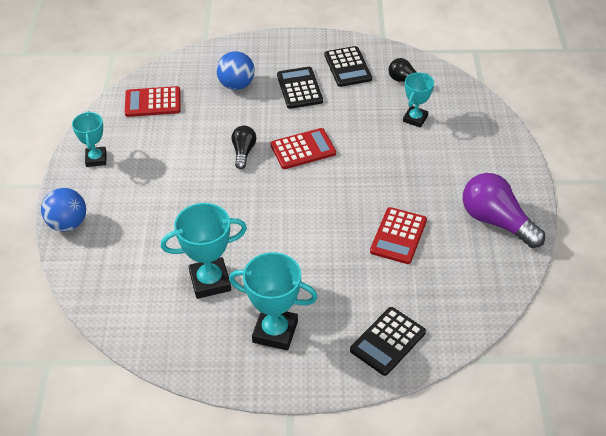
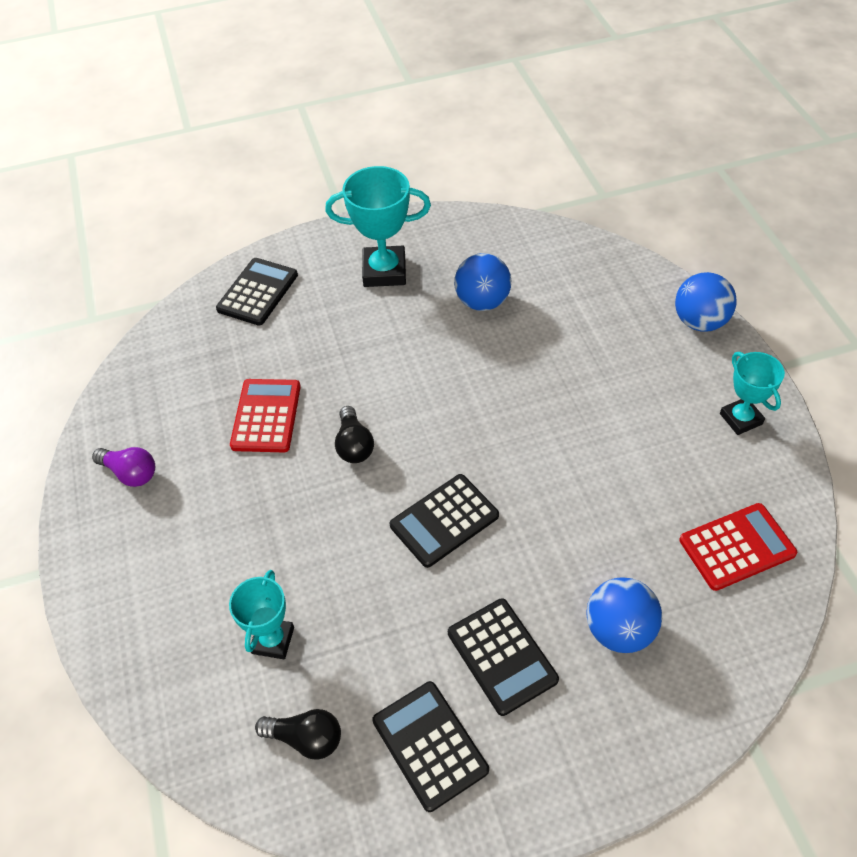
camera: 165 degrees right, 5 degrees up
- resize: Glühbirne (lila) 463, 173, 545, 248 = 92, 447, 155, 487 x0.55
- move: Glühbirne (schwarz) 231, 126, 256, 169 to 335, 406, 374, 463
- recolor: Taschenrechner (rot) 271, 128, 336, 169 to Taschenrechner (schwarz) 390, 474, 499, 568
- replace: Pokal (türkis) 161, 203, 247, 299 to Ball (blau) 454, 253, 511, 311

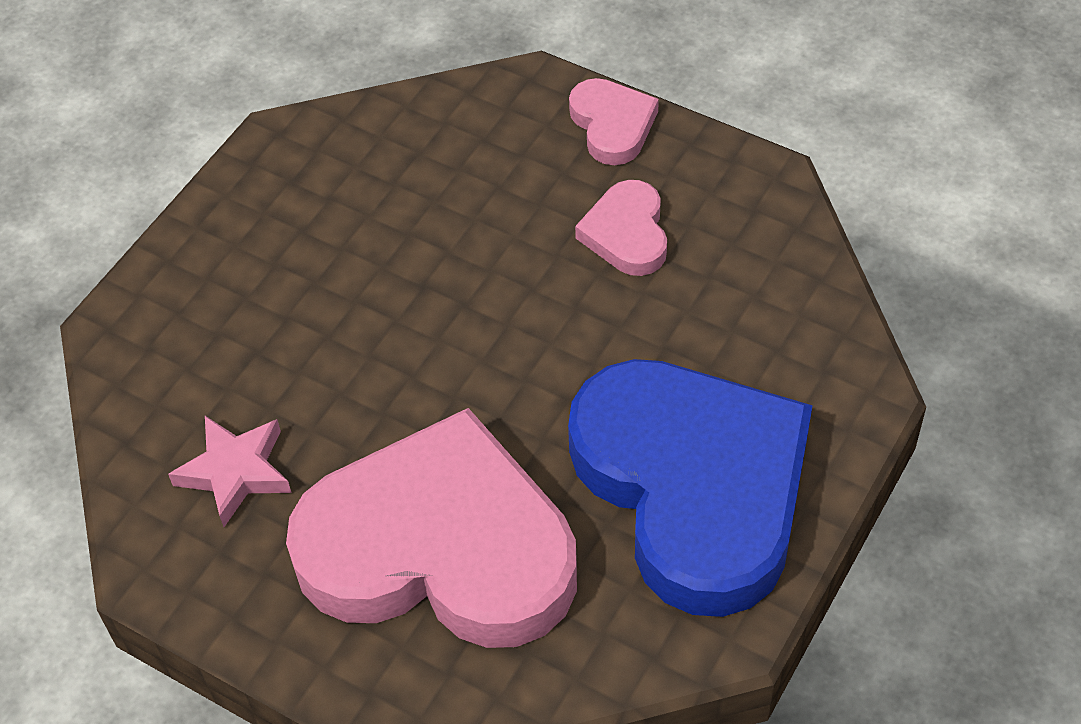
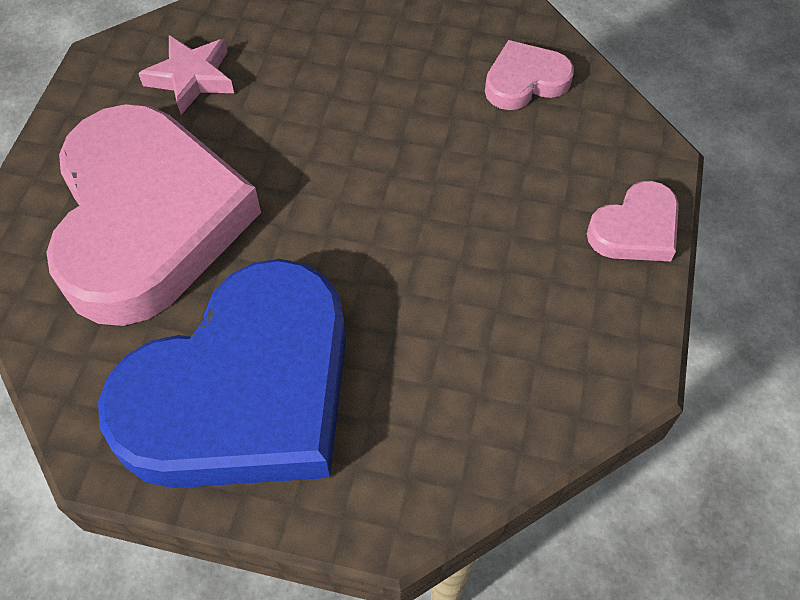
camera: 70 degrees right, 5 degrees up
- move: Herz (rosa) 575, 180, 667, 276 to 485, 40, 574, 110

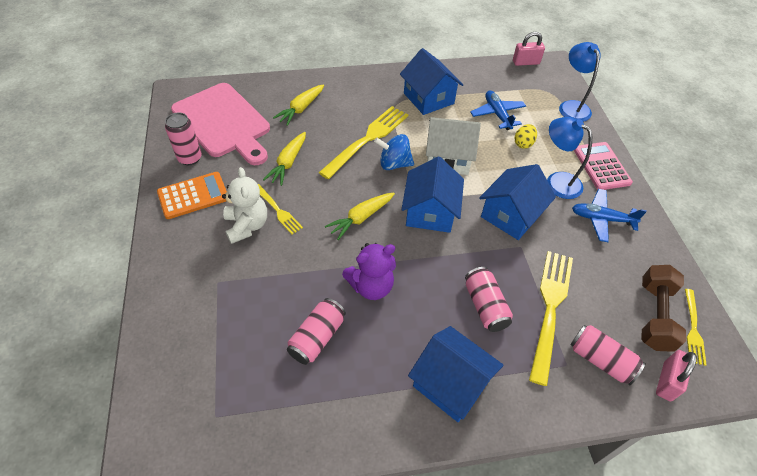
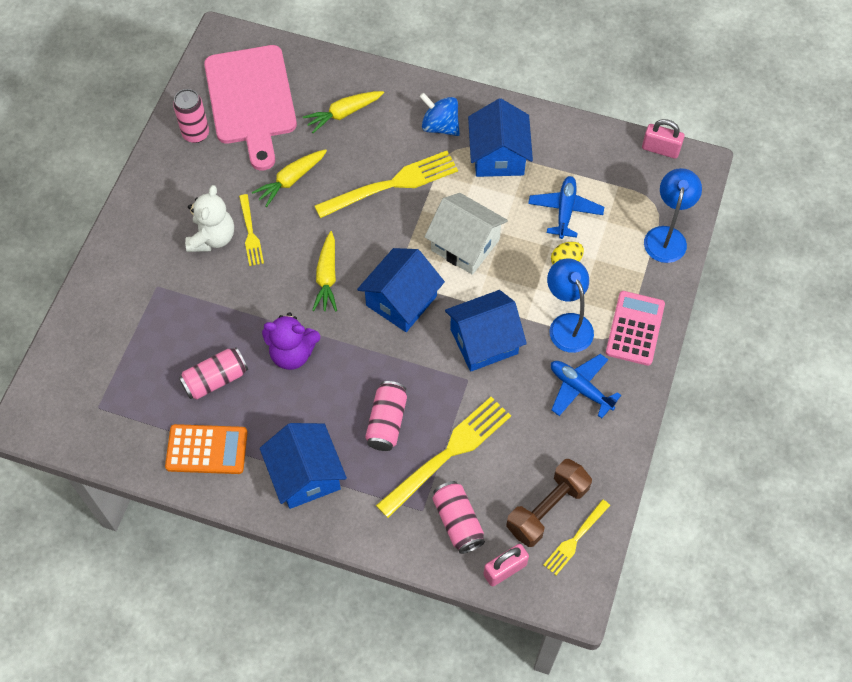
camera: 30 degrees right, 10 degrees up
- move: Taschenrechner (orange) 157, 172, 227, 219 to 165, 424, 248, 474
- rotate: Karotte (gelb) 325, 193, 395, 240 = 312, 231, 337, 312 75 degrees counterclockwise
- move: Kreisel (blau) 374, 134, 414, 170 to 419, 93, 460, 136

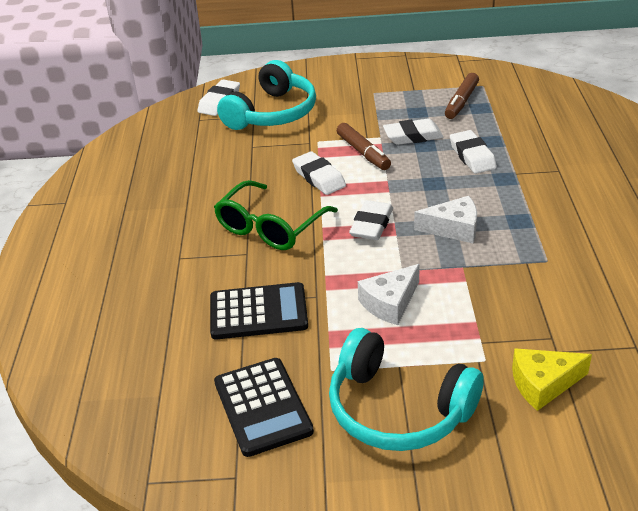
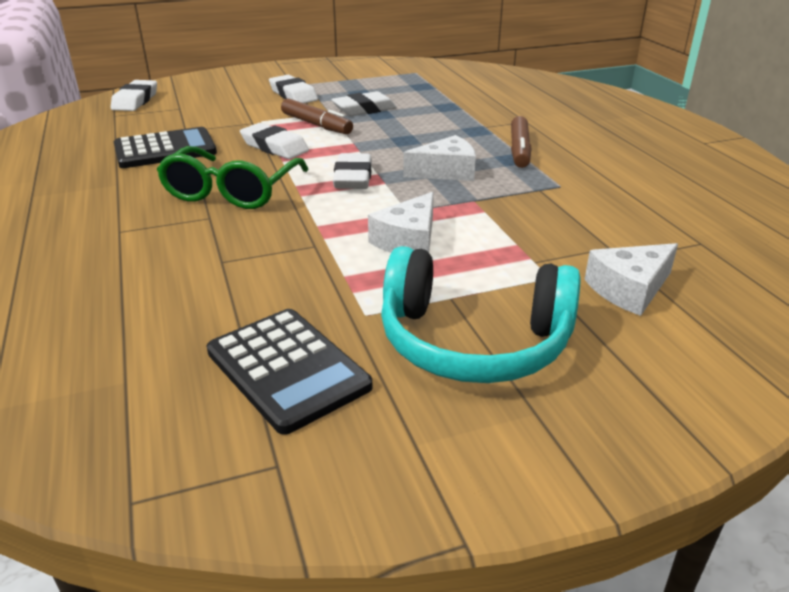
camera: 20 degrees left, 5 degrees down
- move: Taschenrechner (schwarz) 210, 282, 308, 339 to 114, 127, 217, 168
- move: Radiergummi (weiß) 450, 130, 497, 174 to 269, 75, 318, 103
- move: Filzstift (braun) 445, 73, 479, 119 to 511, 116, 531, 168
- recolor: Käse (gelb) 512, 348, 592, 411 to Käse (weiß) 584, 243, 678, 316
- delete: Kopfhörer (türkis) 217, 60, 316, 130

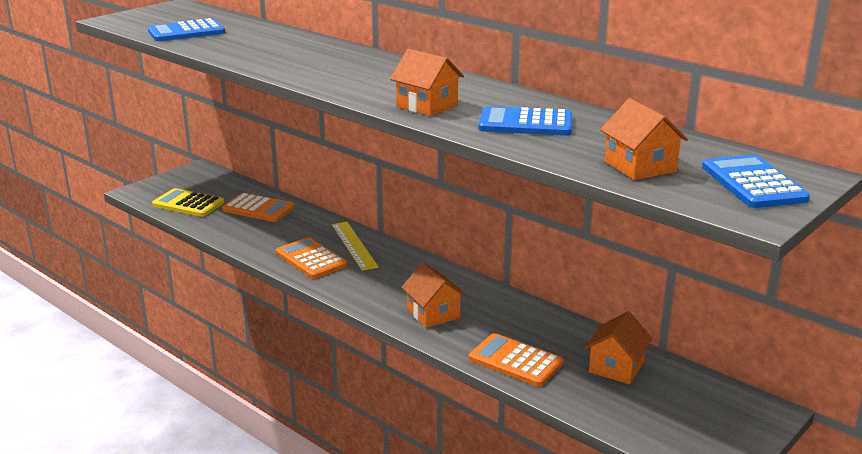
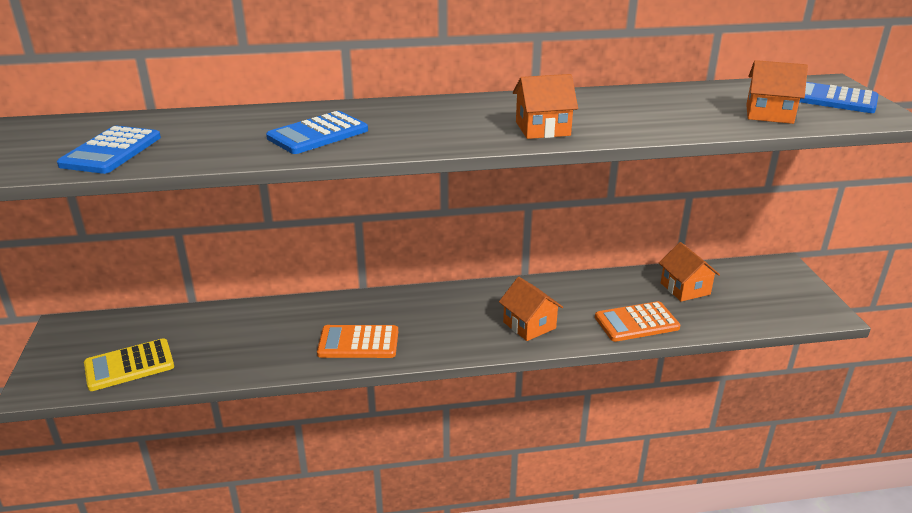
camera: 50 degrees left, 5 degrees up
- move: Taschenrechner (blau) 479, 106, 572, 136 to 266, 111, 368, 154
- rotate: Haus (orange) 401, 262, 466, 328 = 499, 277, 563, 341 45 degrees clockwise
- delete: Taschenrechner (orange) 222, 193, 295, 222
- delete: Lineal (gelb) 332, 222, 379, 271

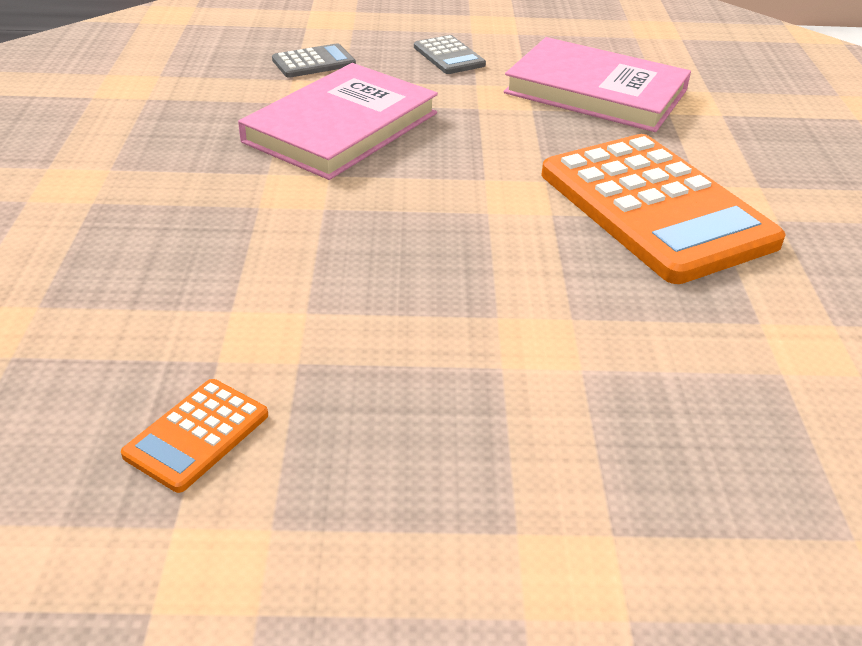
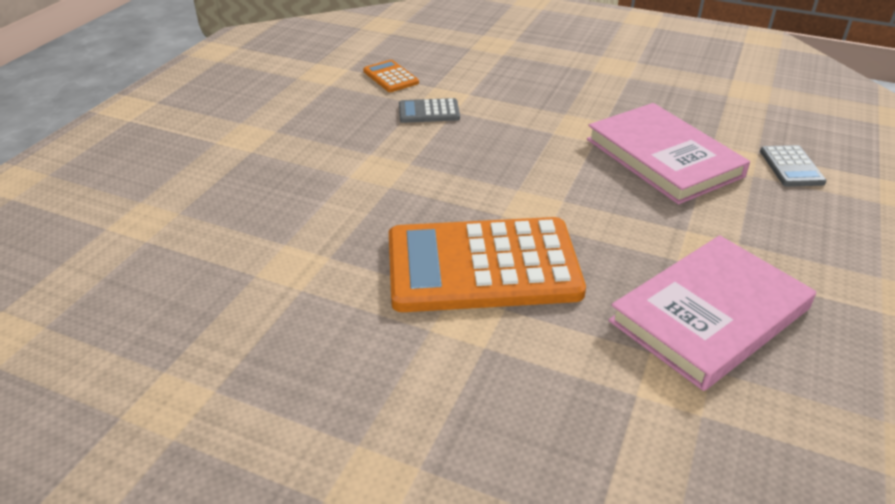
camera: 115 degrees right, 0 degrees up
- move: Taschenrechner (grau) 414, 35, 486, 74 to 399, 98, 460, 123

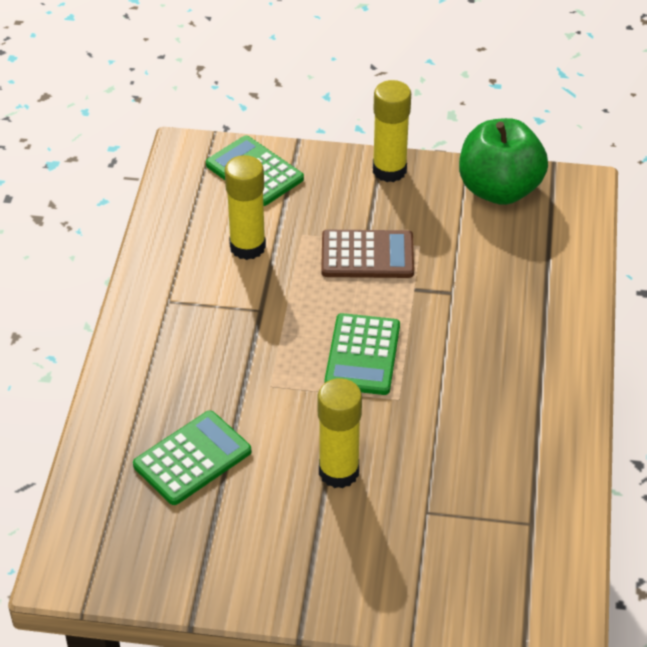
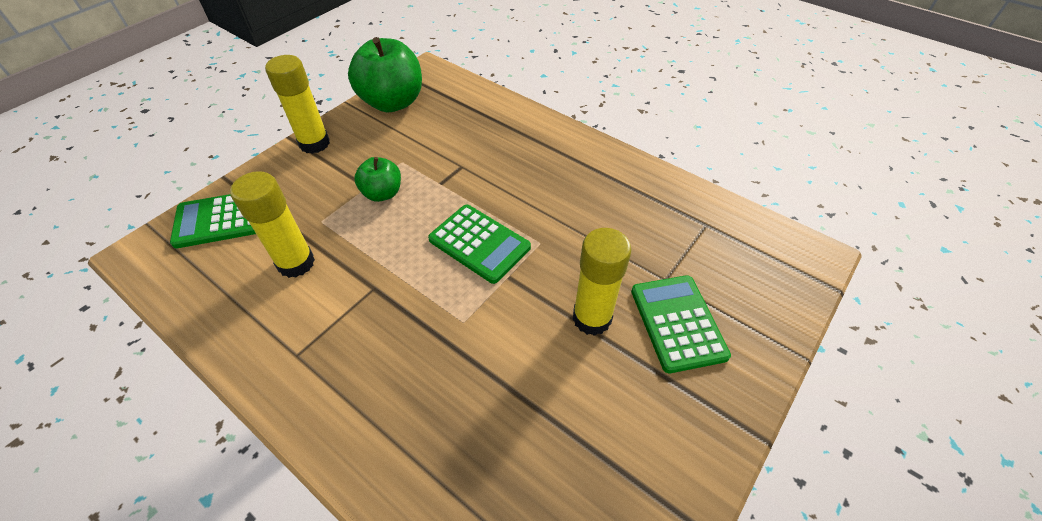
camera: 60 degrees left, 5 degrees up
- replace: Taschenrechner (braun) 321, 230, 414, 278 to Apfel (grün) 354, 157, 401, 202
- move: Taschenrechner (grün) 133, 411, 251, 505 to 631, 275, 731, 373

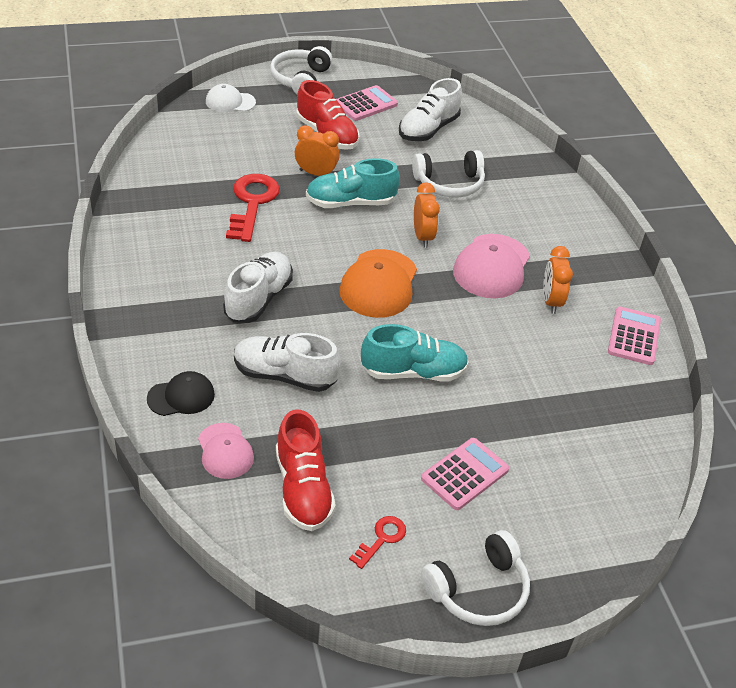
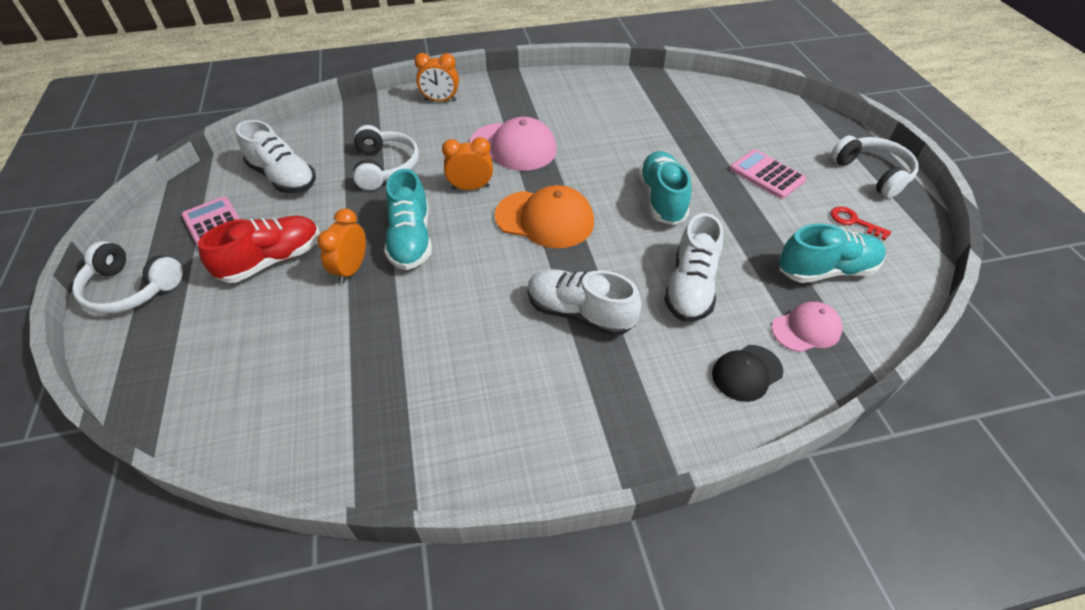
camera: 85 degrees left, 5 degrees up
- move: Wecker (orange) 543, 246, 573, 314 to 415, 53, 459, 102
- rotate: Kappe (schwarz) 147, 371, 215, 416 = 712, 345, 783, 402 105 degrees counterclockwise
- recolor: Schuh (rot) 276, 409, 336, 531 to Schuh (türkis) 779, 223, 886, 283
- delete: Kappe (weiß) 206, 84, 256, 112
- delete: Schlüssel (rot) 226, 174, 280, 242
- delete: Taschenrechner (rosa) 608, 307, 661, 365

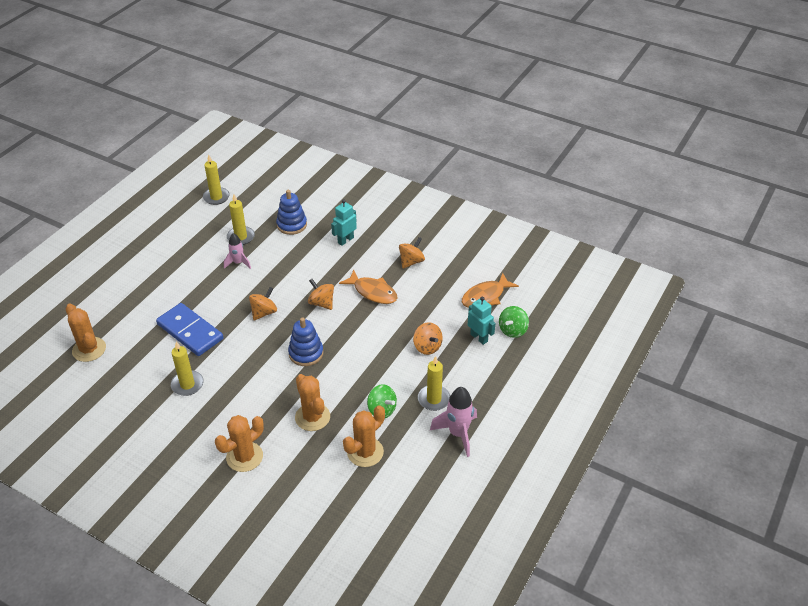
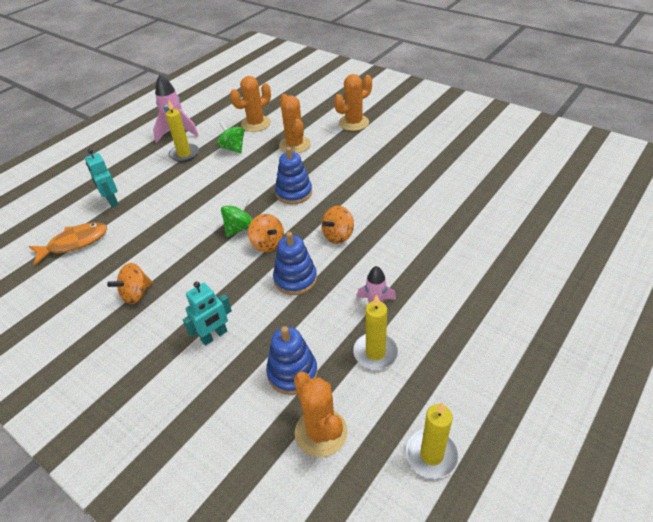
camera: 170 degrees left, 0 degrees up
- move: Kreisel (grün) 499, 306, 529, 338 to 221, 197, 252, 237
- insert: Stapelspielzeug (blau) 273, 232, 317, 295
- move: Kaktus (orange) 65, 304, 106, 362 to 294, 372, 348, 457
- delete: Dominostein (blau) 156, 303, 224, 356
- delete: Kerze (gelb) 171, 341, 204, 396
- delete: Fisch (orange) 339, 270, 398, 304
- delete: Kreisel (orange) 413, 322, 443, 355

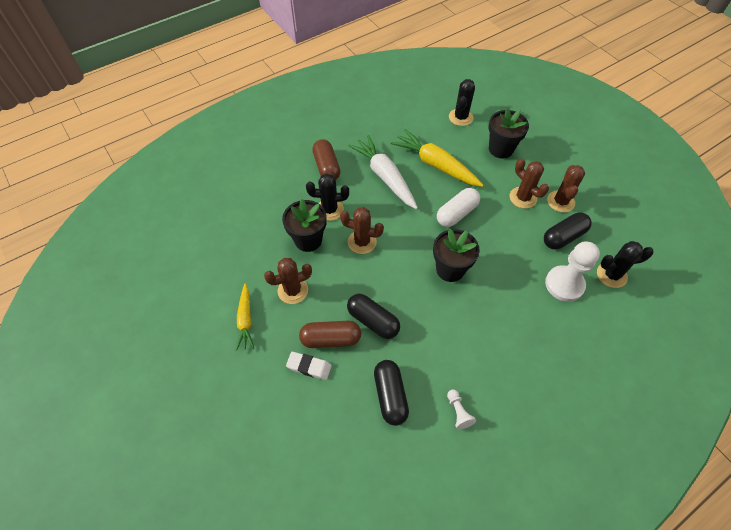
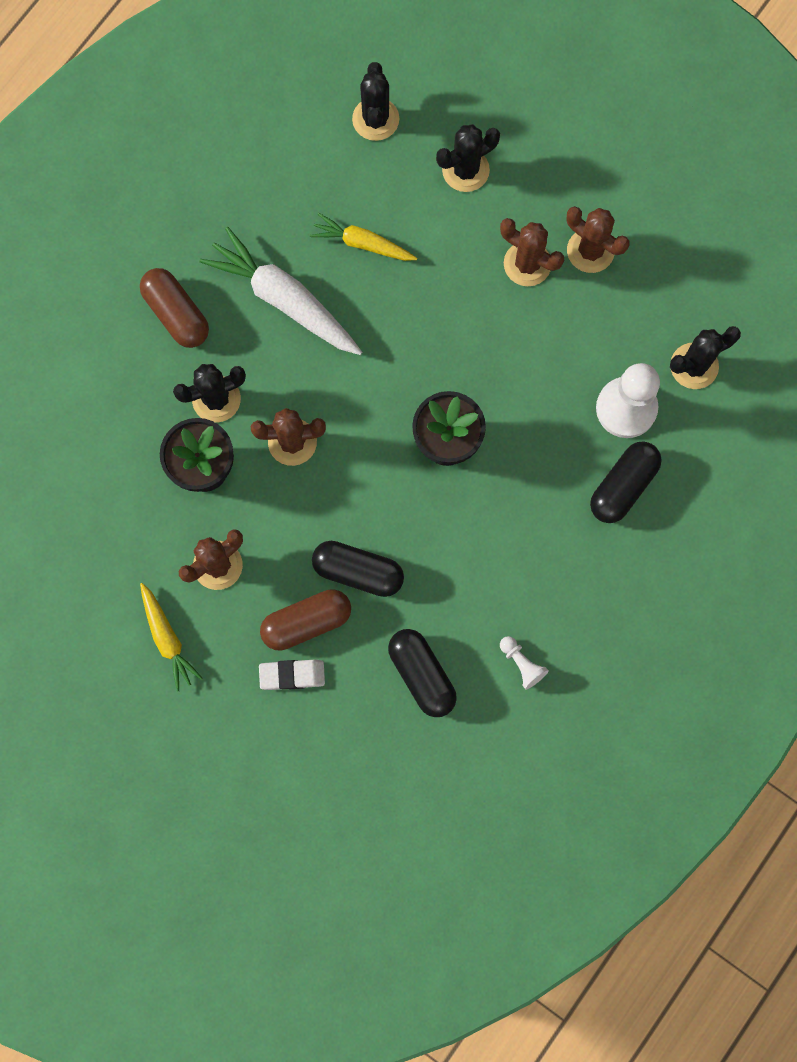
camera: 20 degrees left, 20 degrees up
- resize: Karotte (gelb) 391, 129, 483, 187 = 310, 213, 417, 261 x0.59
- replace: Blumentopf (schwarz) 489, 107, 529, 159 to Kaktus (schwarz) 436, 124, 500, 192
- rotate: Kaktus (braun) 547, 165, 585, 213 = 567, 206, 630, 273 45 degrees counterclockwise
- move: Kapsel (schwarz) 544, 212, 592, 250 to 590, 442, 662, 523
- delete: Kapsel (weiß) 437, 188, 480, 227

